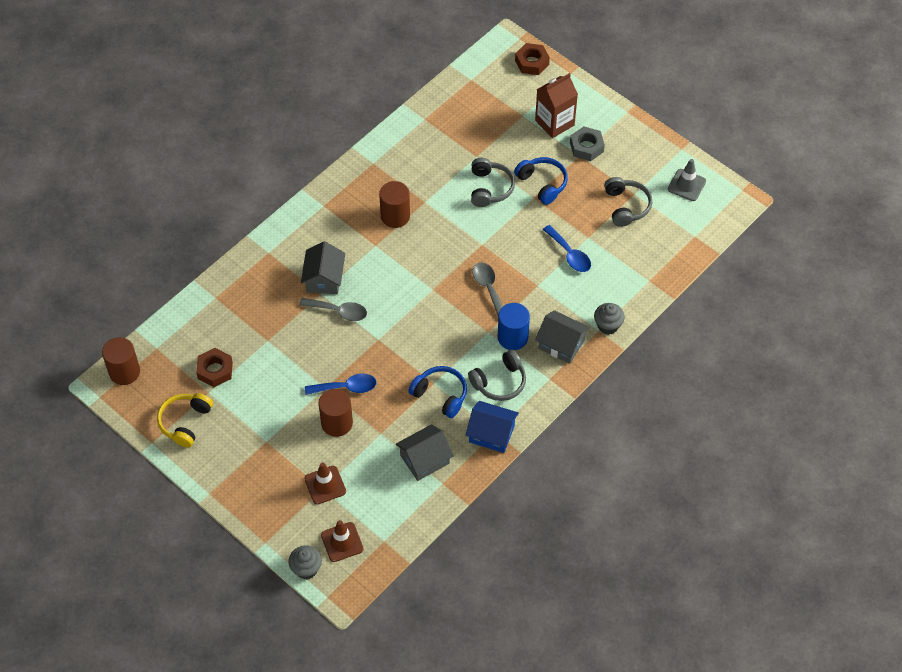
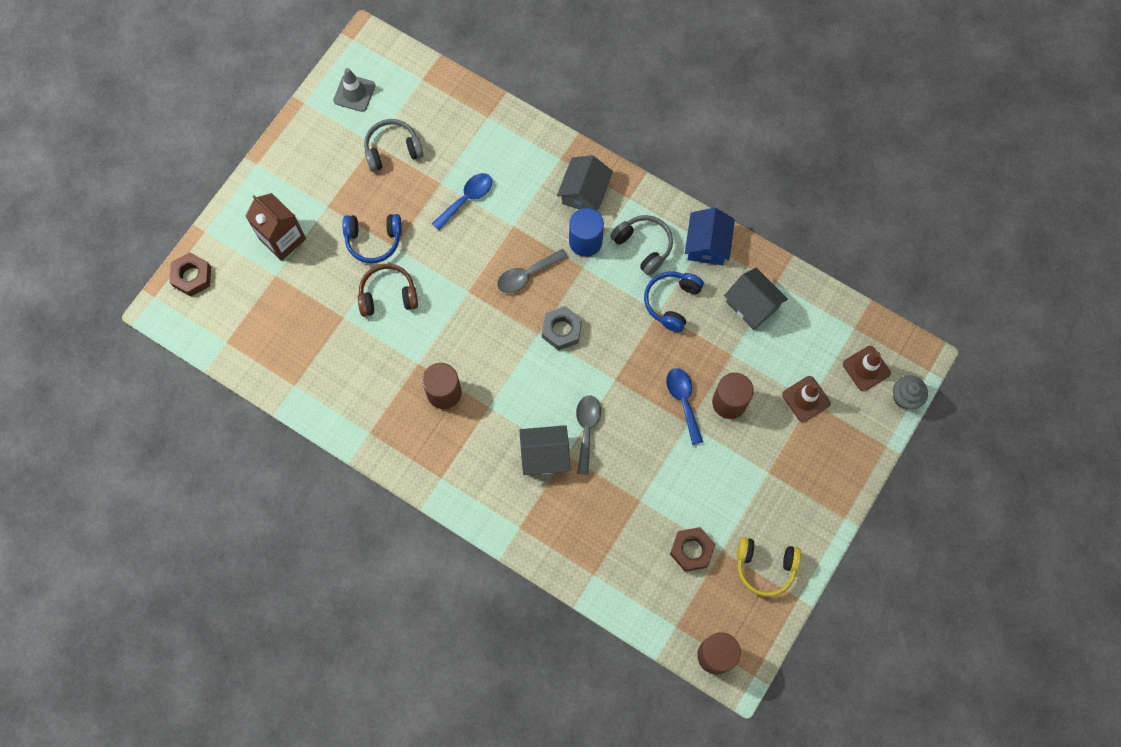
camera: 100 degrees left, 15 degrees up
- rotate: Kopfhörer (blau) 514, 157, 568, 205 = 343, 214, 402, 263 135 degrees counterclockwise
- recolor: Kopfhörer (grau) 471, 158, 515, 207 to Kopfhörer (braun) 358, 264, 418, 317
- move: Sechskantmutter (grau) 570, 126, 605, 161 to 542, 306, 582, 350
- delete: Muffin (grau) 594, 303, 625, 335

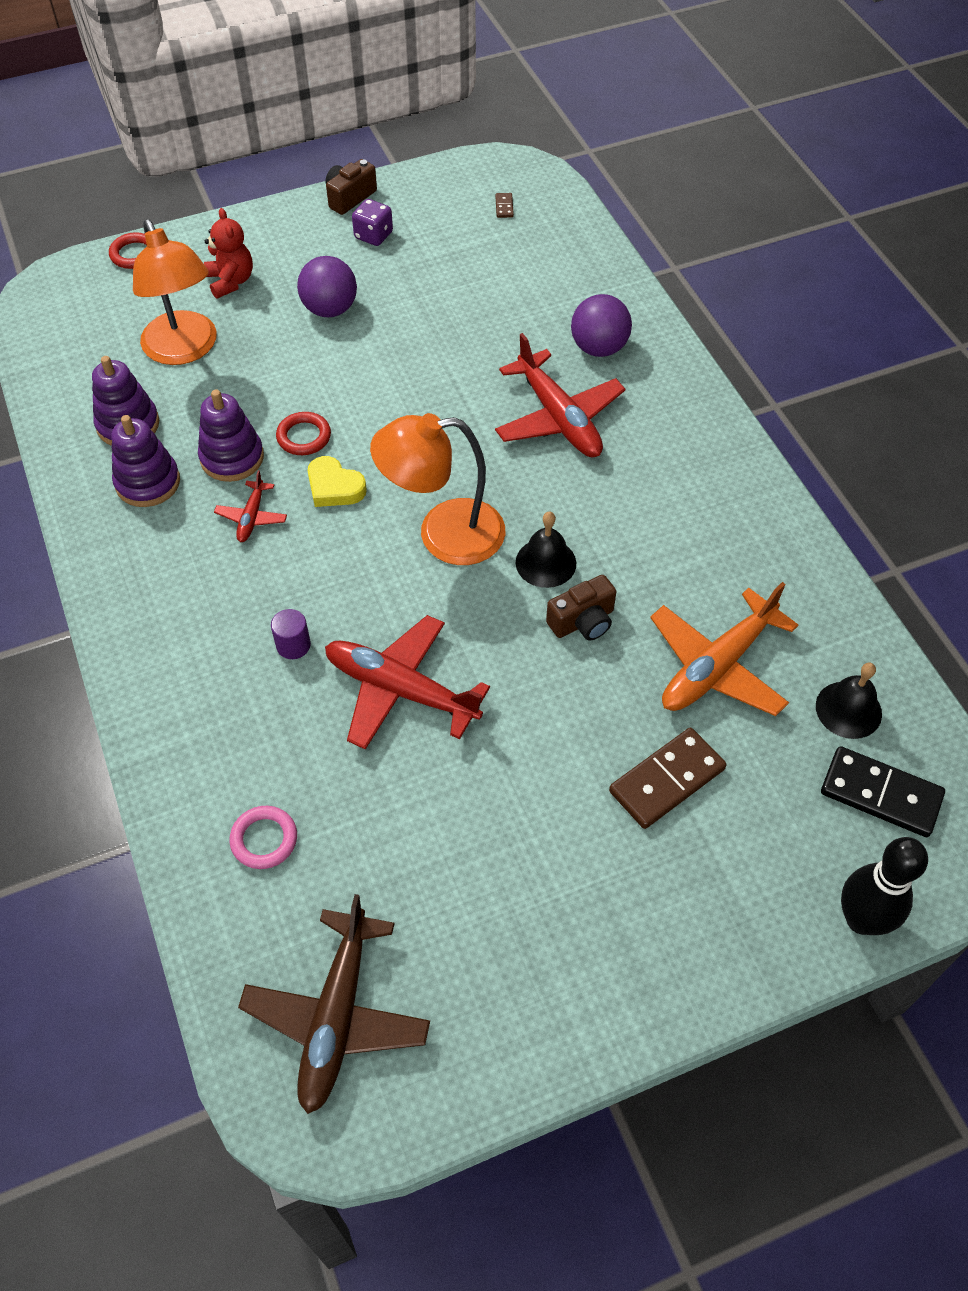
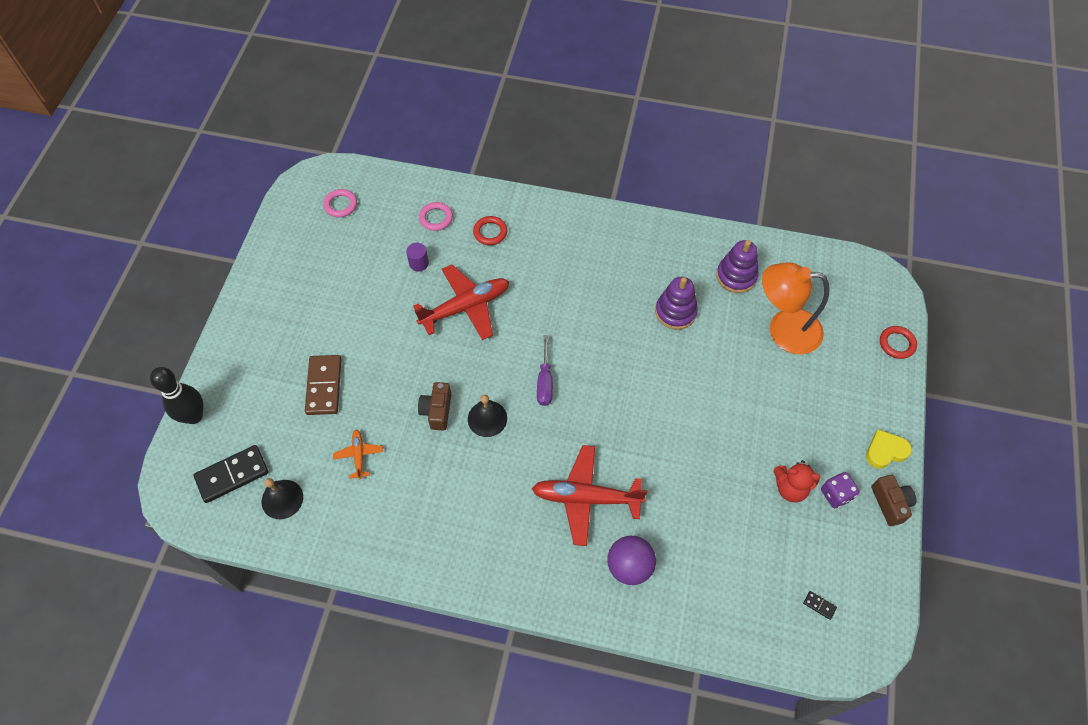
camera: 125 degrees right, 5 degrees up
- replace: Flugzeug (braun) 238, 894, 430, 1114 to Ring (rosa) 323, 189, 357, 217
- resize: Flugzeug (orange) 650, 582, 798, 716 = 333, 429, 383, 480 x0.49
- move: Vollzylinder (lila) 271, 609, 311, 659 to 406, 243, 429, 272
- move: Ring (rot) 276, 412, 331, 455 to 473, 216, 507, 245
- replace: Lampe (orange) 370, 413, 505, 565 to Schraubenzieher (lila) 537, 335, 553, 406
- move: Teddybär (rot) 204, 208, 253, 299 to 773, 460, 821, 503
- recolor: Dominostein (braun) 495, 193, 514, 218 to Dominostein (schwarz) 803, 591, 837, 620
- move: Herz (gelb) 308, 456, 367, 507 to 866, 429, 912, 469
- delete: Stapelspielzeug (lila) 111, 415, 180, 507
- delete: Flugzeug (rot) 214, 470, 287, 542
- delete: Ball (lila) 297, 256, 357, 317

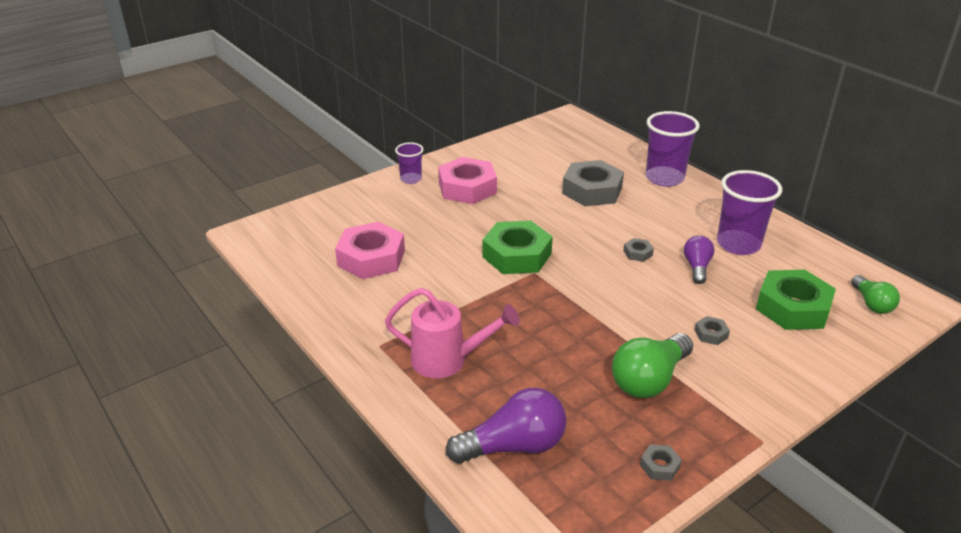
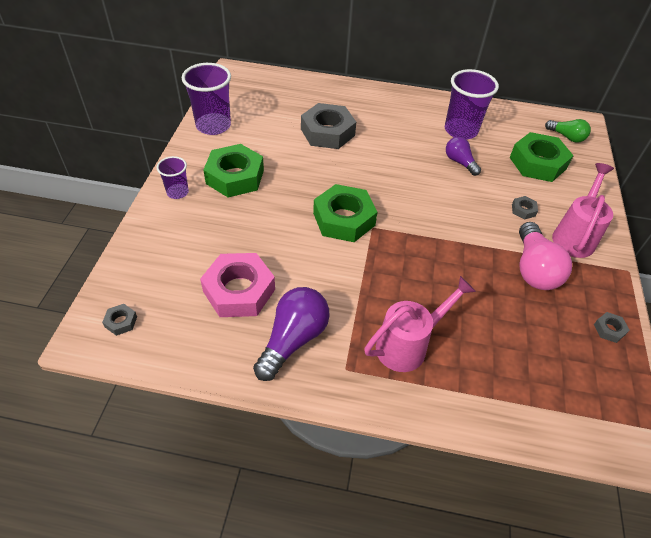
camera: 45 degrees left, 15 degrees up
- move: Sechskantmutter (grau) 623, 238, 654, 262 to 102, 304, 137, 336
- move: Becher (lila) 646, 111, 700, 187 to 182, 63, 231, 135
- recolor: Sechskantmutter (rosa) 438, 157, 497, 204 to Sechskantmutter (grün) 203, 144, 264, 197
- move: Glühbirne (lila) 446, 388, 566, 464 to 253, 287, 330, 381
- recolor: Glühbirne (grün) 612, 333, 693, 398 to Glühbirne (rosa) 519, 222, 572, 290
- insert: Gießkanne (rosa) 552, 163, 614, 258

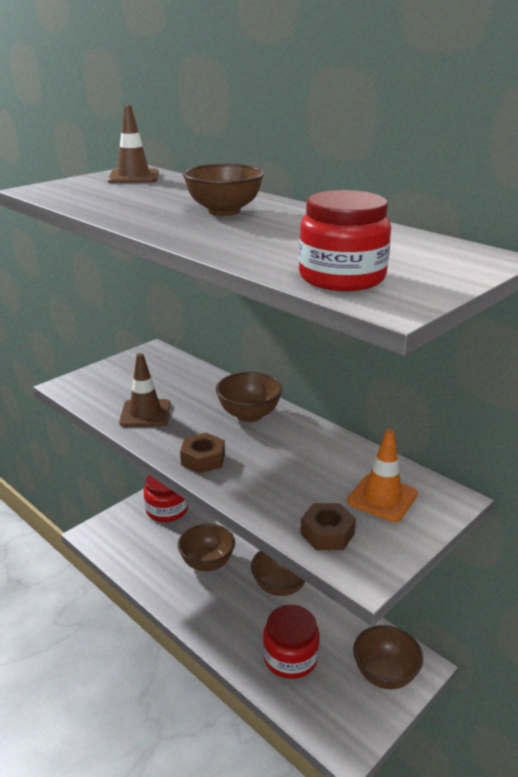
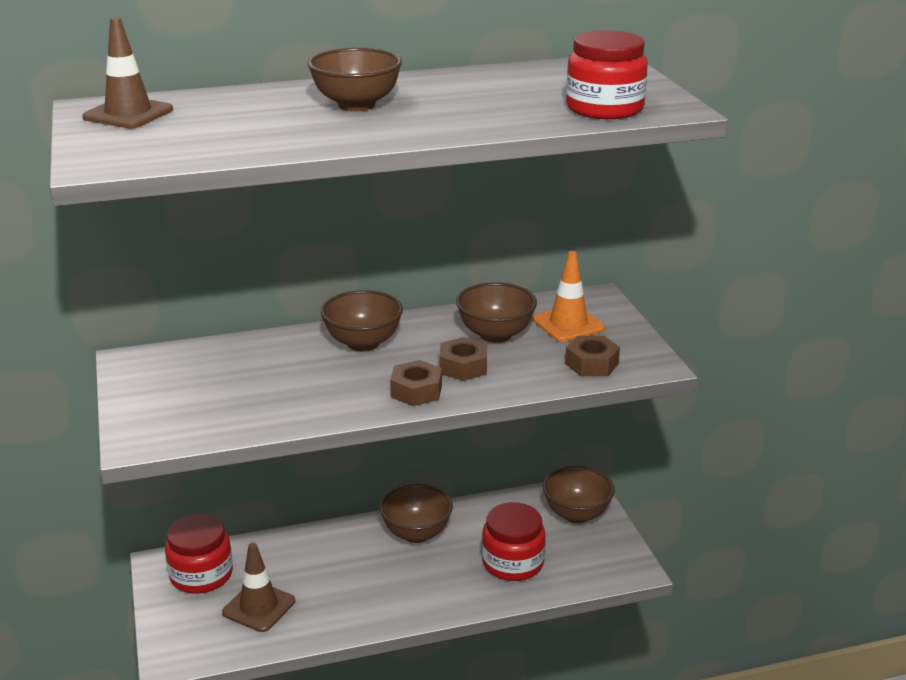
camera: 60 degrees left, 0 degrees up
- move: Leitkegel (braun) 119, 353, 171, 427 to 222, 543, 295, 632
- insert: Sechskantmutter (braun) 440, 337, 487, 381
- move: Schüssel (braun) 178, 524, 235, 571 to 456, 282, 537, 343

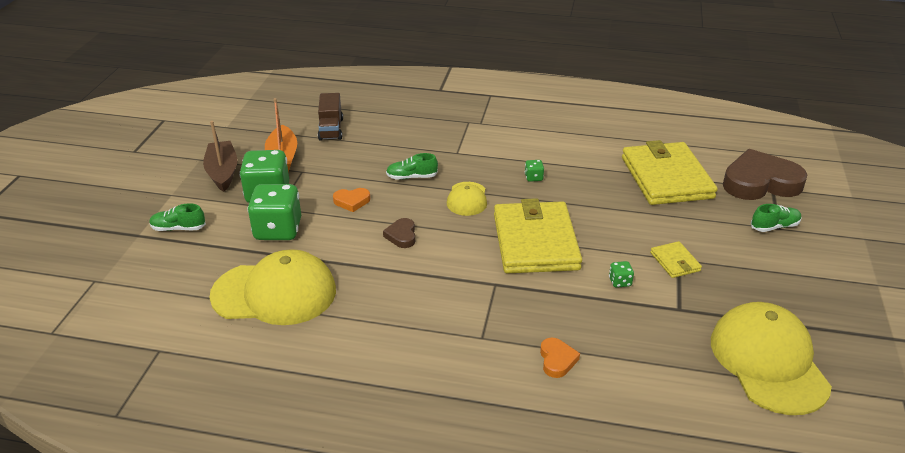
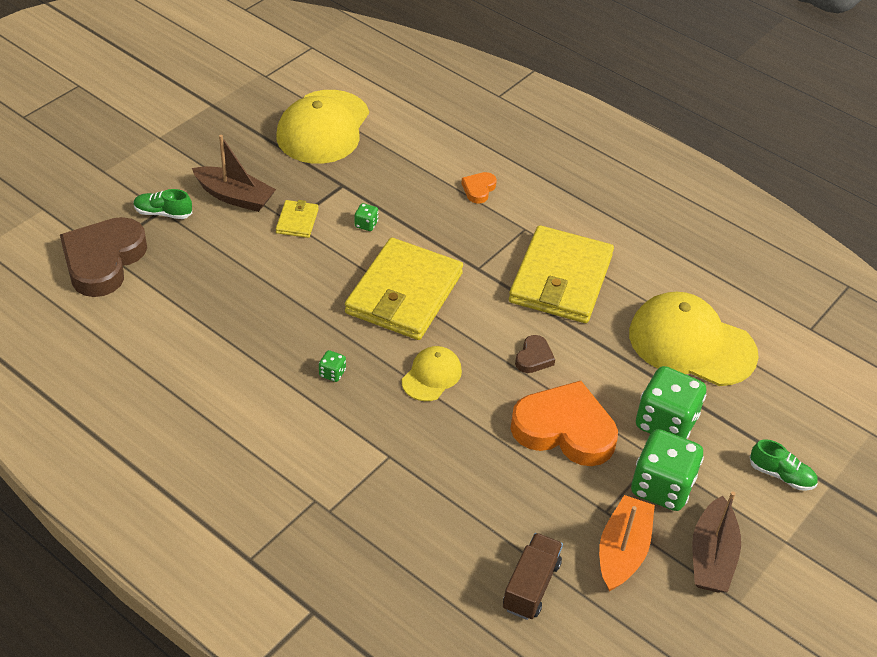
camera: 155 degrees left, 10 degrees up
- rotate: Herz (braun) 723, 149, 807, 200 = 60, 217, 147, 297 90 degrees clockwise
- insert: Boot (braun) 192, 135, 276, 212
- move: Geldbörse (gelb) 622, 140, 718, 205 to 509, 225, 614, 323
- resize: Herz (orange) 333, 188, 370, 212 = 510, 381, 618, 466 x2.24
- delete: Schuh (grün) 386, 153, 438, 179

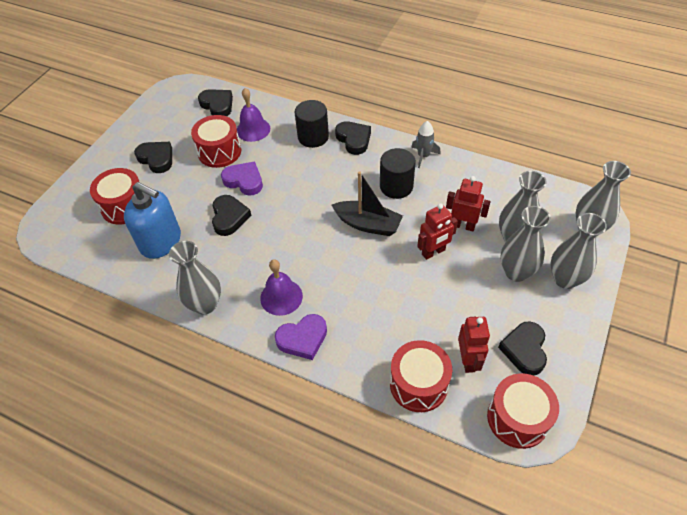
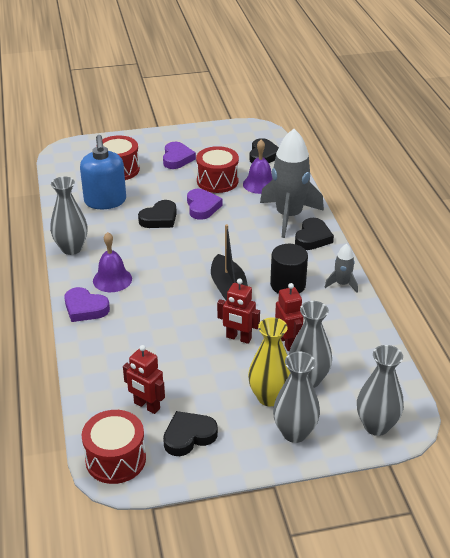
camera: 50 degrees right, 15 degrees down
- rotate: Roboter (rot) 458, 317, 490, 373 = 123, 345, 165, 414 75 degrees clockwise
- recolor: Herz (schwarz) 134, 142, 172, 173 to Herz (lila) 163, 142, 196, 169
- recolor: Vase (grau) 500, 206, 551, 282 to Vase (gelb) 248, 317, 290, 406
- replace: Vollzylinder (schwarz) 295, 100, 329, 148 to Rakete (grau) 260, 129, 324, 238
- delete: Trommel (rot) 390, 340, 452, 412

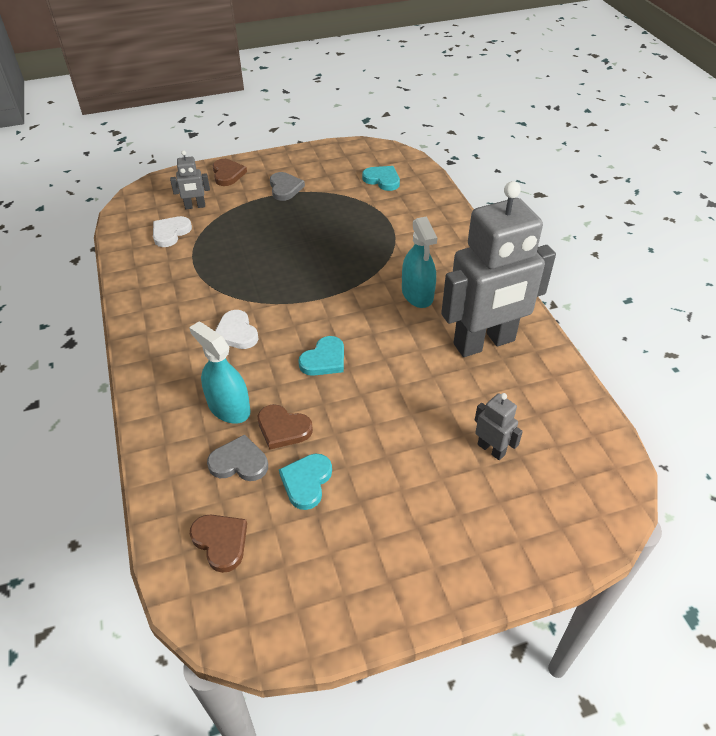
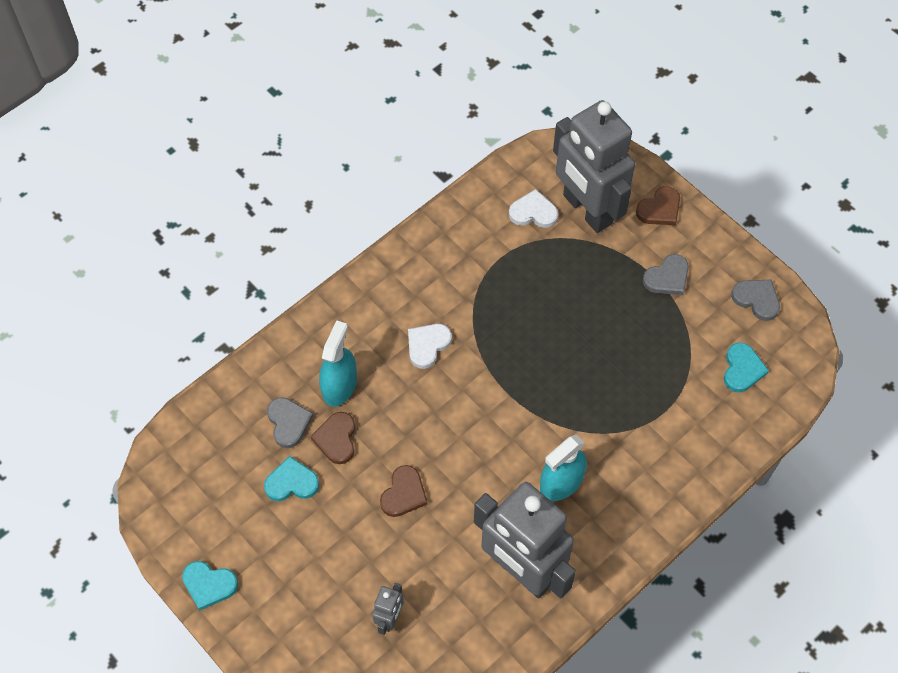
camera: 65 degrees right, 15 degrees up
- move: Herz (türkis) 298, 336, 344, 376 to 182, 561, 238, 610
- move: Herz (braun) 190, 515, 247, 573 to 380, 465, 428, 517
- resize: Roboter (grau) 170, 150, 210, 209 = 553, 100, 635, 233 x2.43
- insert: Herz (grau) 731, 280, 780, 321

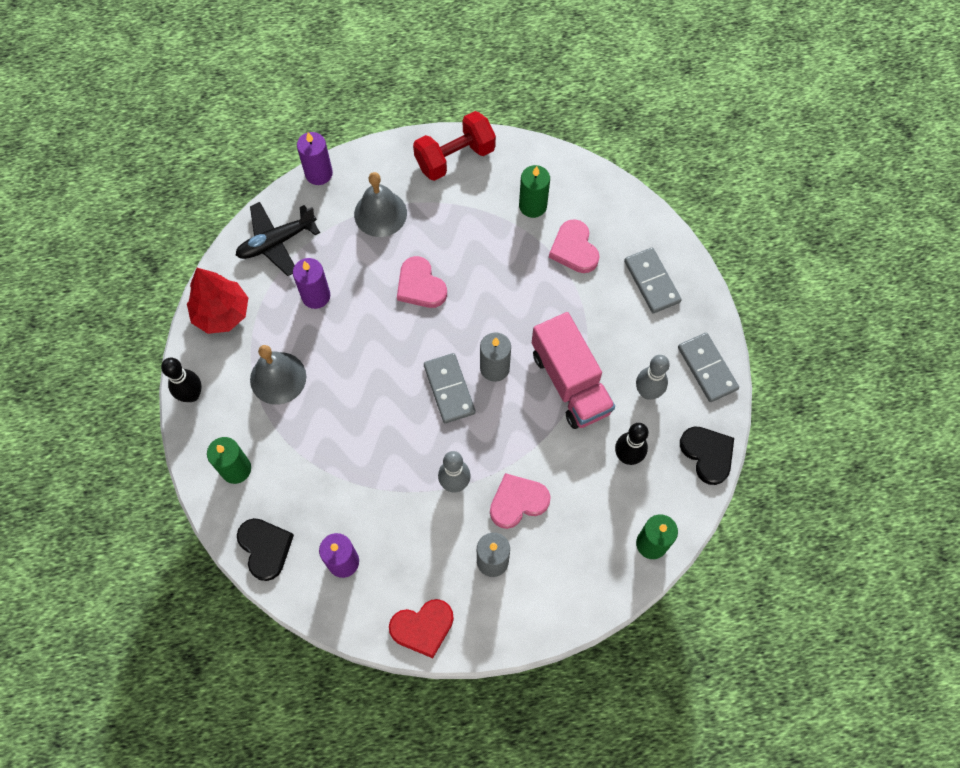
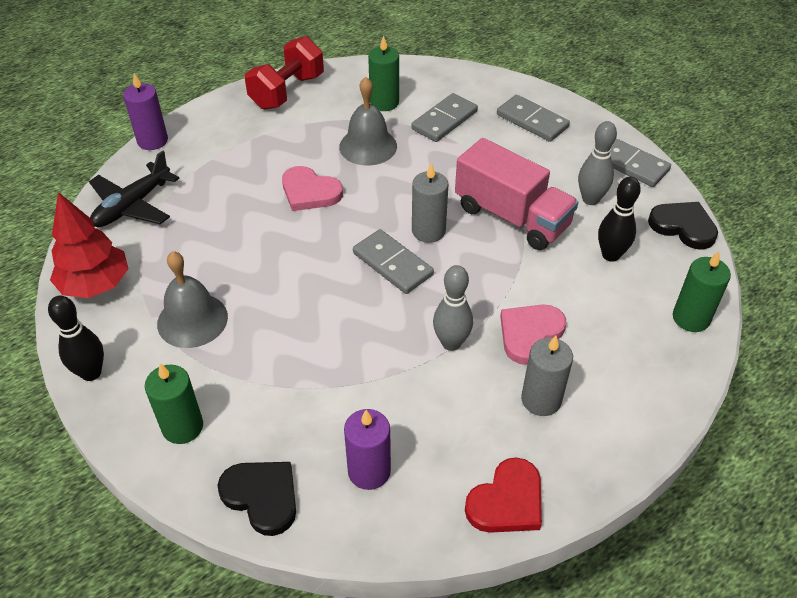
camera: 25 degrees left, 20 degrees down
- move: Glocke (grau) 354, 172, 407, 237 to 339, 77, 397, 166
- replace: Herz (rosa) 549, 219, 600, 273 to Dominostein (grau) 411, 93, 478, 142
- delete: Kerze (lila) 293, 258, 330, 309

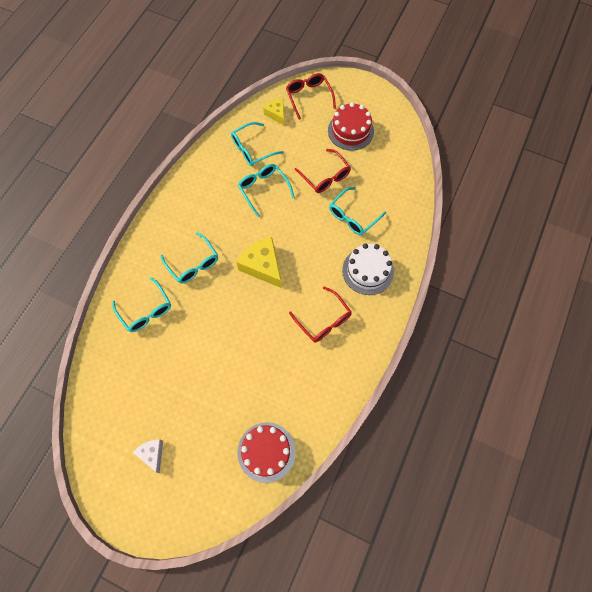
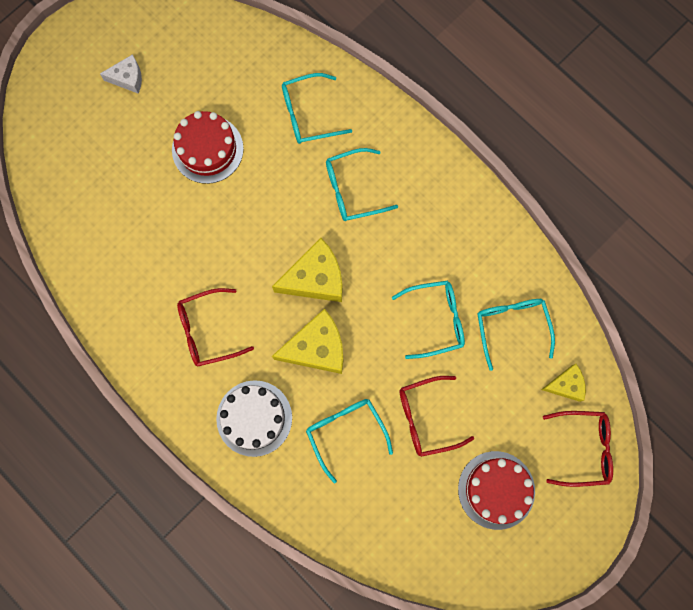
camera: 110 degrees right, 10 degrees up
- move: Kuchen (rot) 237, 422, 296, 483 to 172, 111, 244, 184
- insert: Käse (gelb) 272, 309, 343, 374

